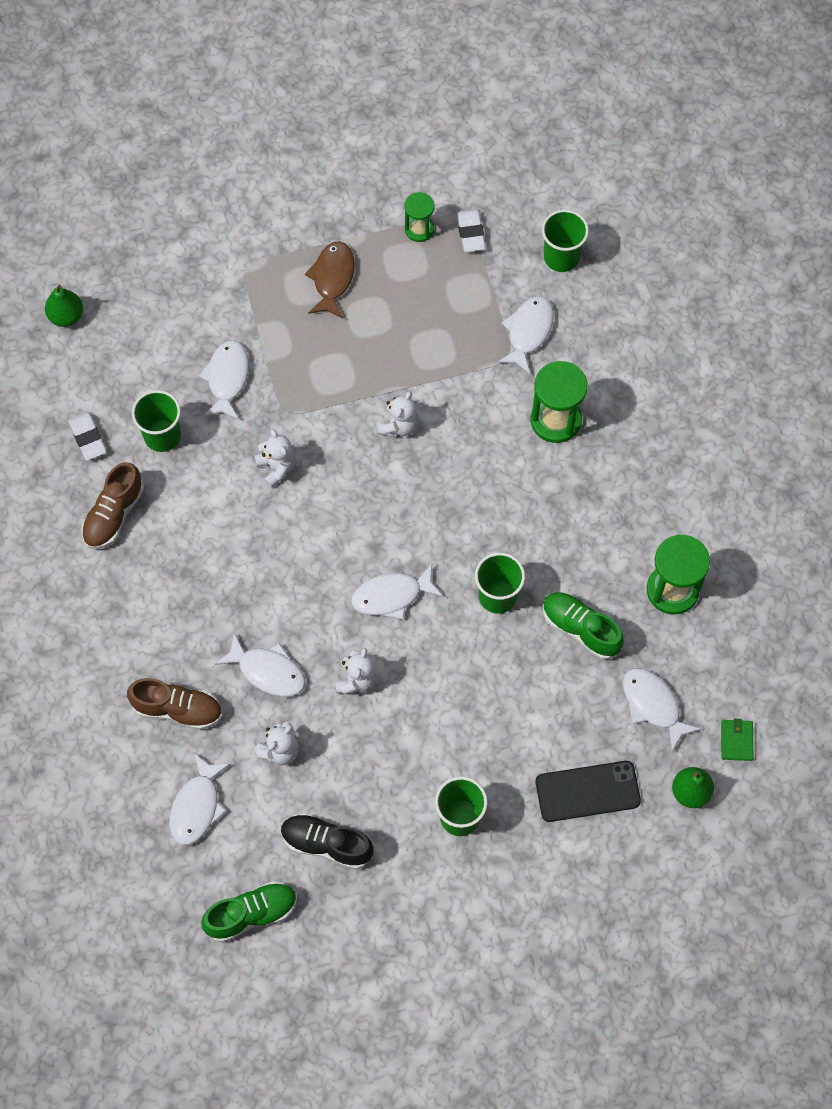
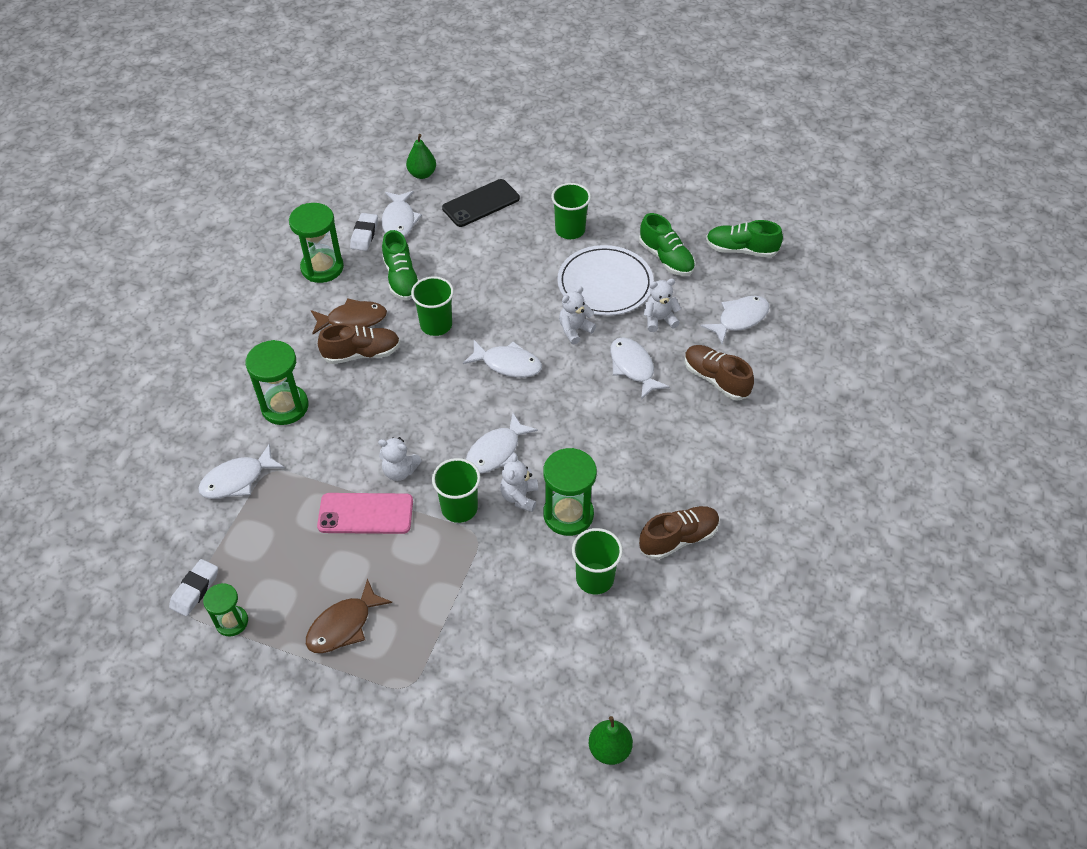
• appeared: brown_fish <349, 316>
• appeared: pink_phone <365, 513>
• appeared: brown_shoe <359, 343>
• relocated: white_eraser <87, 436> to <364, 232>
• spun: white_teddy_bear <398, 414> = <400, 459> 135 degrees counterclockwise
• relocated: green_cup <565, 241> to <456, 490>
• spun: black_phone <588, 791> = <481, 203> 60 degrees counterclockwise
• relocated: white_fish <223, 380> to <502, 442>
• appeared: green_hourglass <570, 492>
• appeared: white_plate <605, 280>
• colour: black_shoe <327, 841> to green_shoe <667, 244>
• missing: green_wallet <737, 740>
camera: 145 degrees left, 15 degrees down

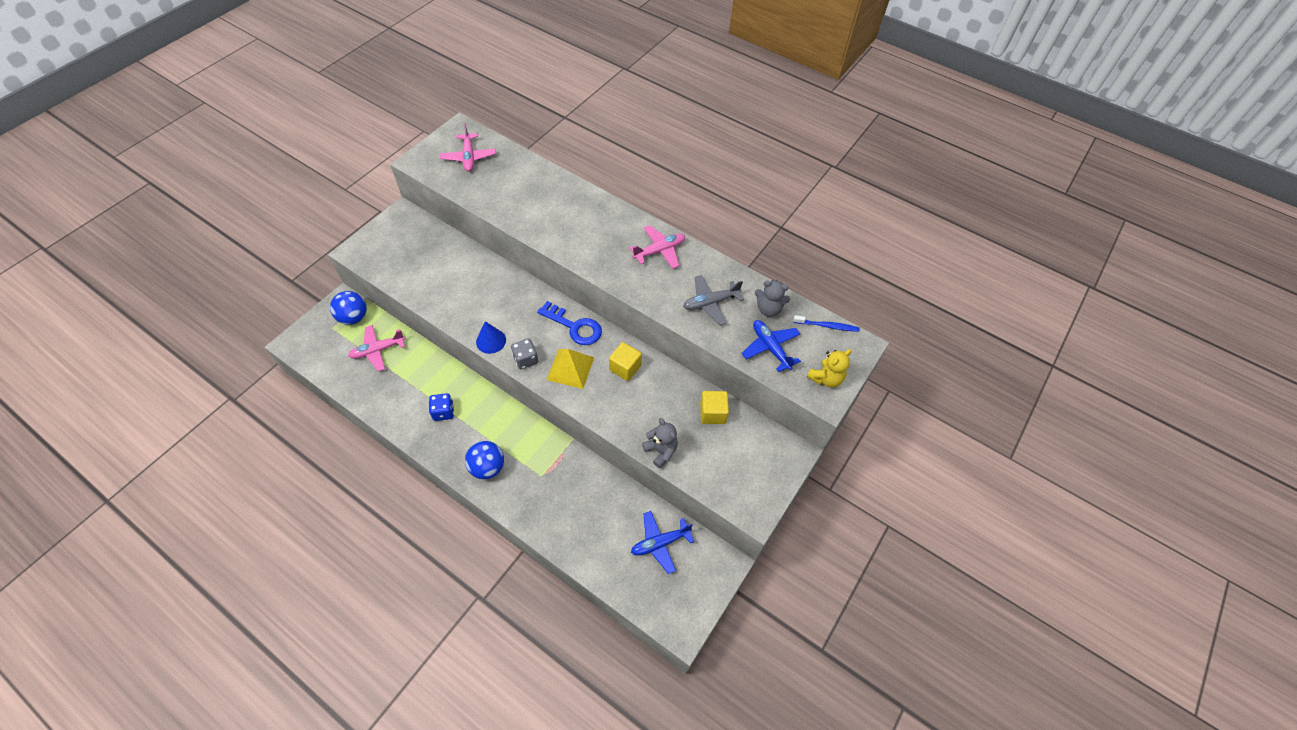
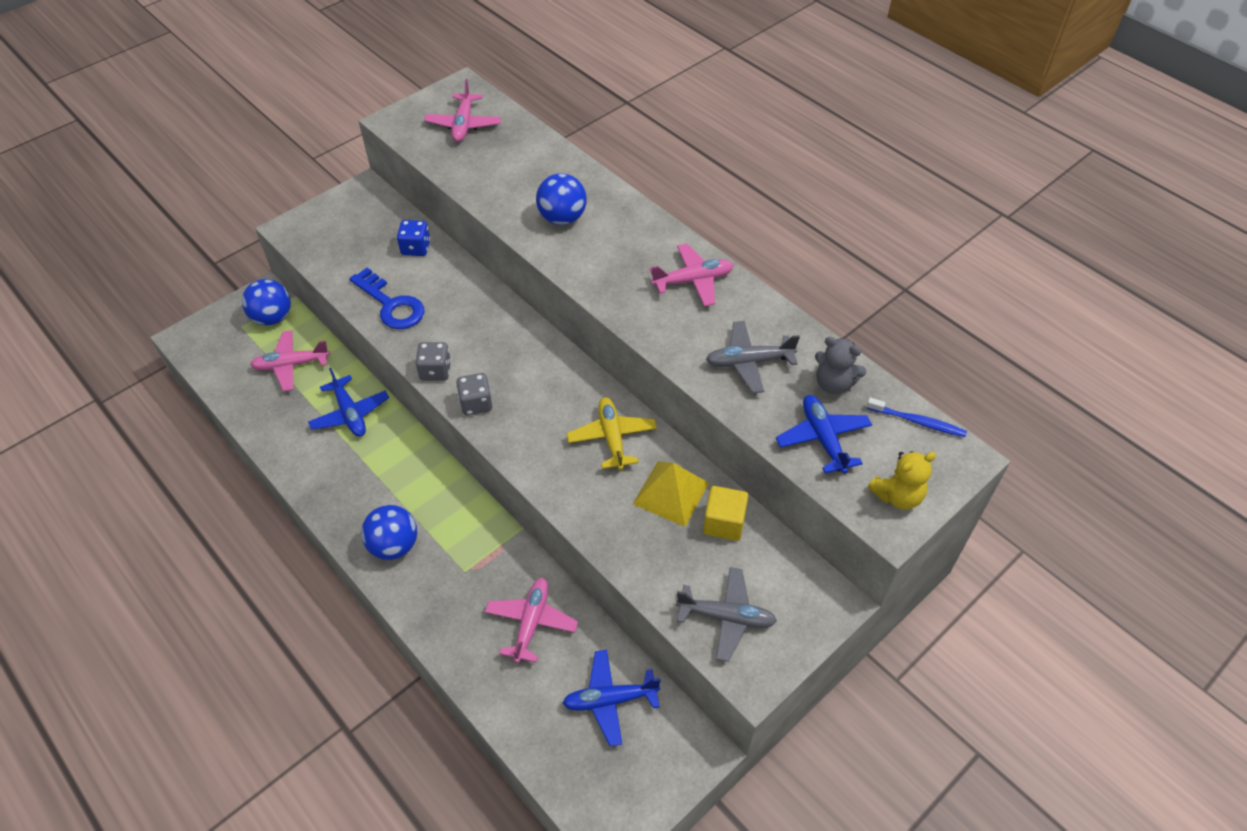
• appeared: blue_plane <348, 402>
• relocated: blue_key <569, 323> to <386, 298>
• relocated: blue_dice <441, 407> to <413, 238>
• exchanged: blue_cone <491, 337> to grey_dice <433, 361>
• appeared: pink_plane <531, 620>
• appeared: blue_ball <561, 199>
• exchanged: yellow_cube <625, 361> to yellow_plane <612, 433>
• relocated: yellow_pyramid <570, 369> to <671, 494>
• appeared: grey_plane <726, 614>
• missing: grey_teddy_bear <660, 443>
camera: 15 degrees right, 5 degrees down

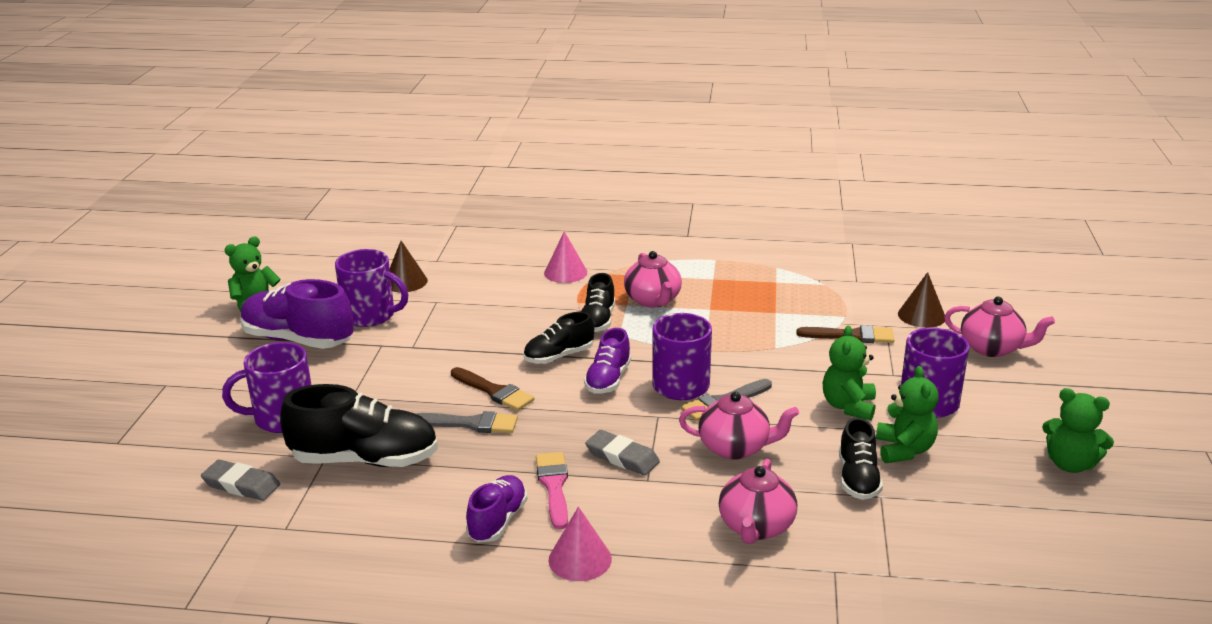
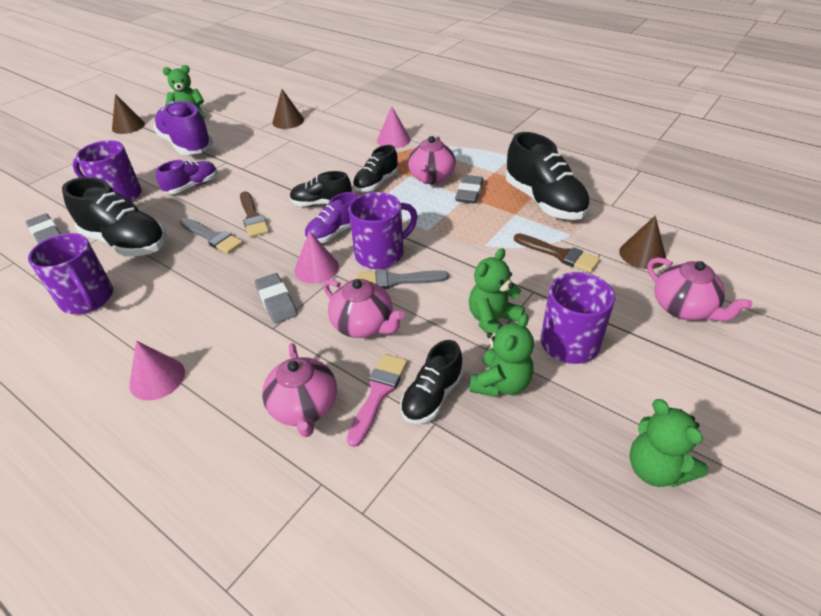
• relocated: purple_mug <371, 288> to <70, 273>
• appeared: brown_cone <128, 114>
• relocated: purple_shoe <496, 509> to <186, 177>
• spun: pink_teapot <758, 501> = <299, 390> 60 degrees counterclockwise
• appeared: pink_cone <317, 257>
• relocated: pink_brush <552, 491> to <377, 400>
• appeared: grey_eraser <469, 189>
• appeared: black_shoe <548, 176>
camera: 30 degrees right, 15 degrees up

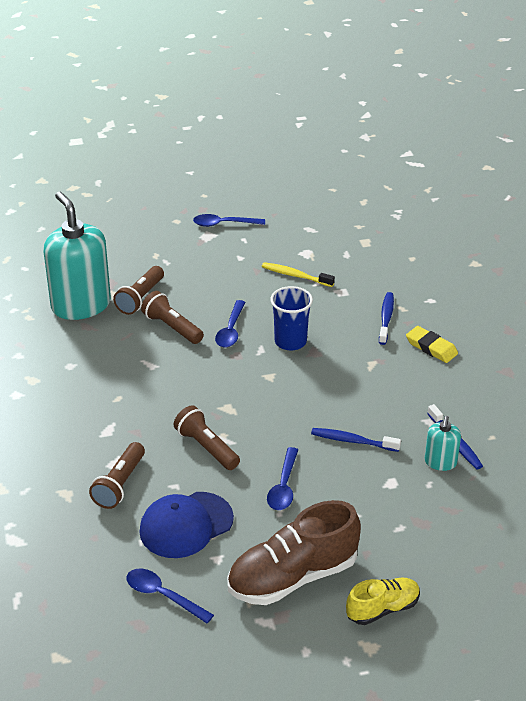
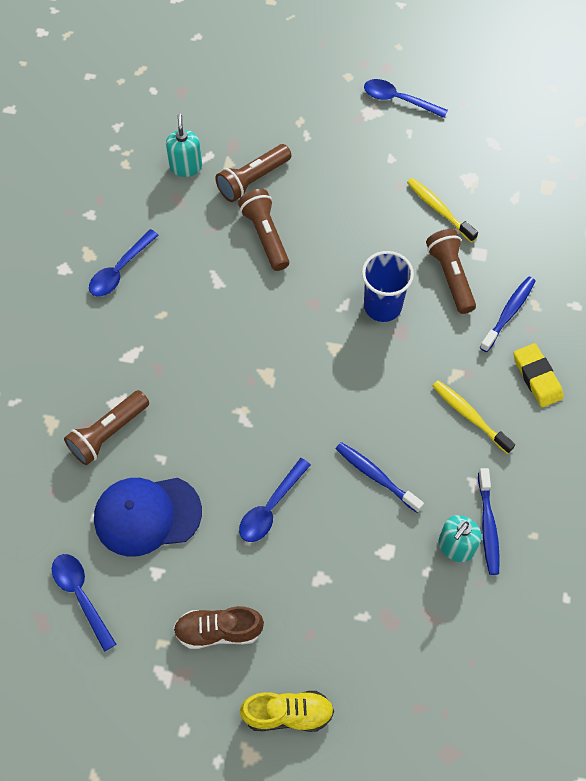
• relocated: blue_spoon <230, 324> to <124, 262>
• size: turquoise_soap_dispenser <77, 256> = <184, 145> x0.46
• size: brown_shoe <294, 552> = <218, 627> x0.56
• relocated: brown_flashlight <207, 437> to <451, 271>
• appeared: yellow_toothbrush <473, 417>
camera: 25 degrees right, 25 degrees up

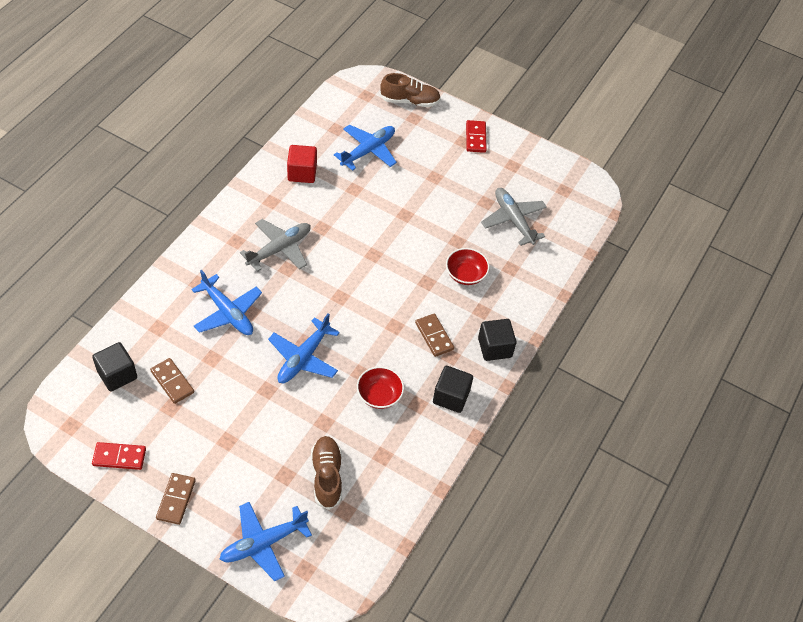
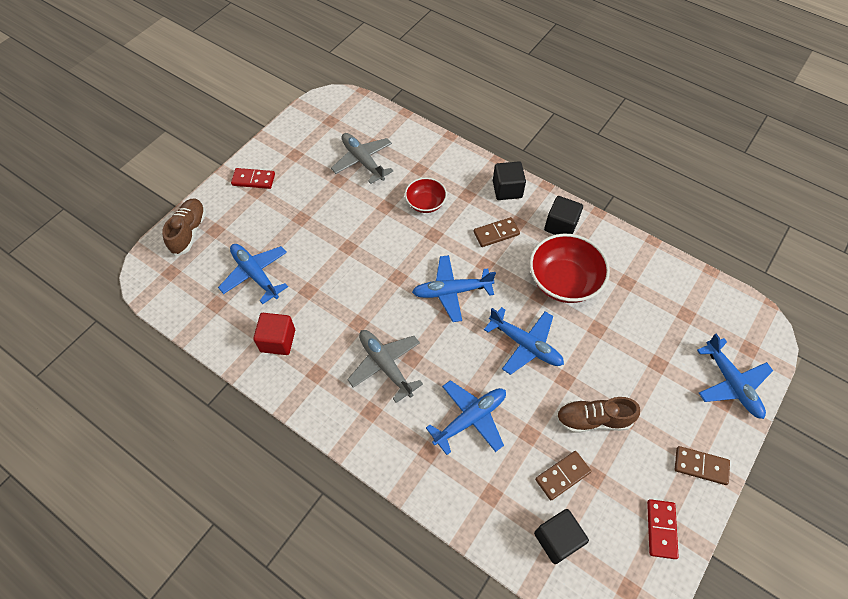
• spun: grey_plane <514, 217> = <362, 158> 75 degrees clockwise
• appeared: blue_plane <454, 288>
• size: red_bowl <380, 387> = <569, 268> x1.73
• relocated: brown_shoe <326, 473> to <598, 415>
camera: 80 degrees left, 5 degrees up

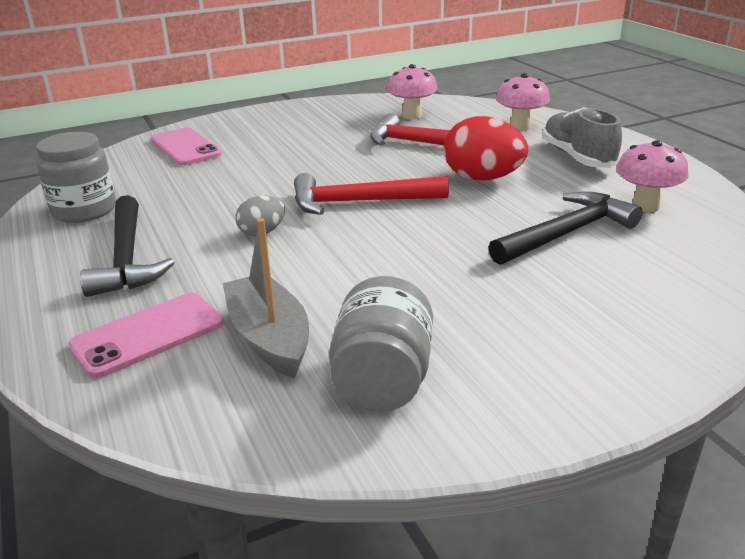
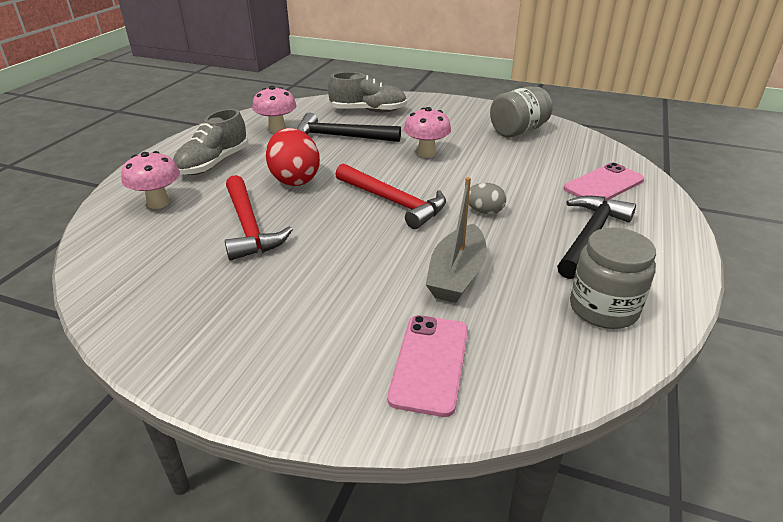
• appeared: grey_shoe <367, 92>
• relocated: pink_mushroom <412, 91> to <427, 132>
• relocated: grey_boat <266, 298> to <456, 240>
• spun: pink_phone <145, 335> = <604, 182> 45 degrees counterclockwise
camera: 135 degrees left, 5 degrees up

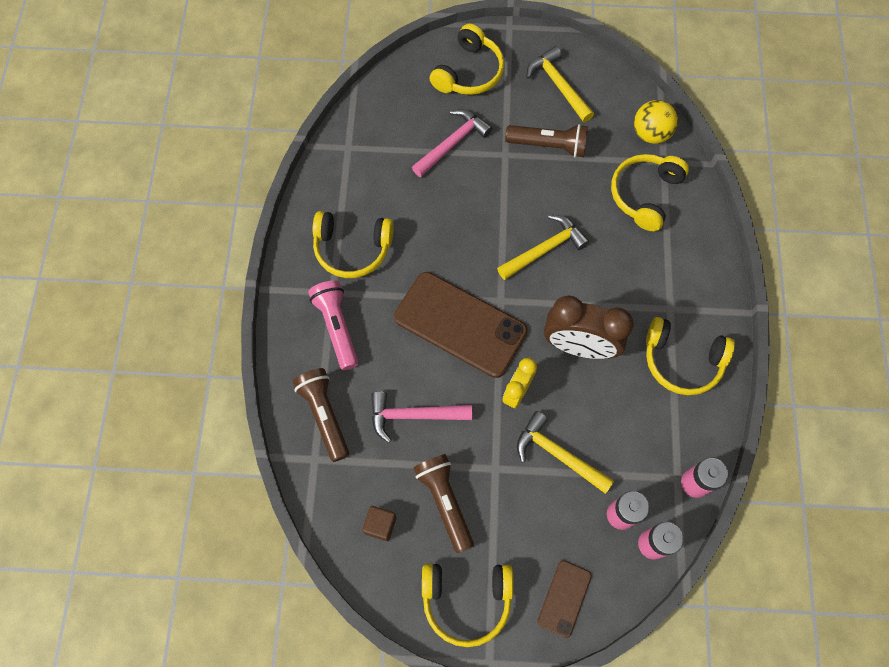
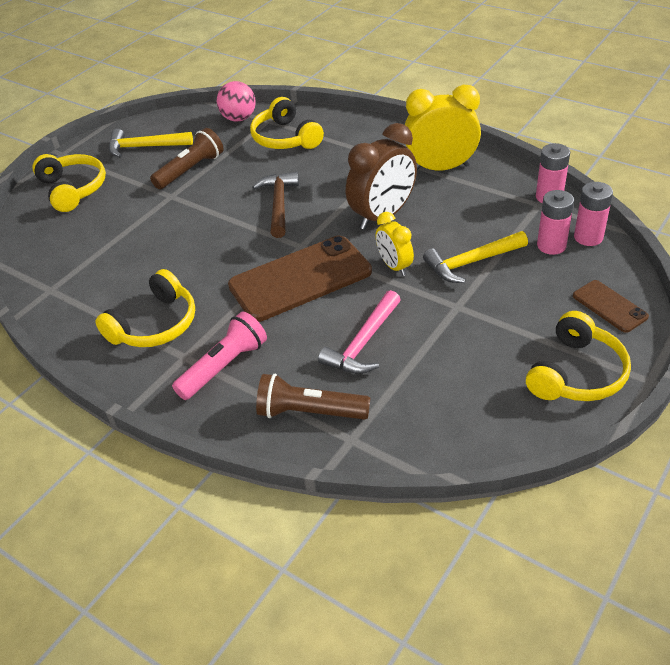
• spun: pink_flashlight <333, 325> = <219, 356> 120 degrees clockwise
• colour: yellow_ball <656, 122> to pink_ball <236, 101>
• colour: yellow_hammer <543, 247> to brown_hammer <275, 205>
• exchanged: yellow_headphones <690, 356> to yellow_clock <443, 127>
• missing: brown_cube <379, 523>
• missing: pink_hammer <452, 143>
• missing: brown_flashlight <444, 503>
camera: 55 degrees left, 25 degrees down

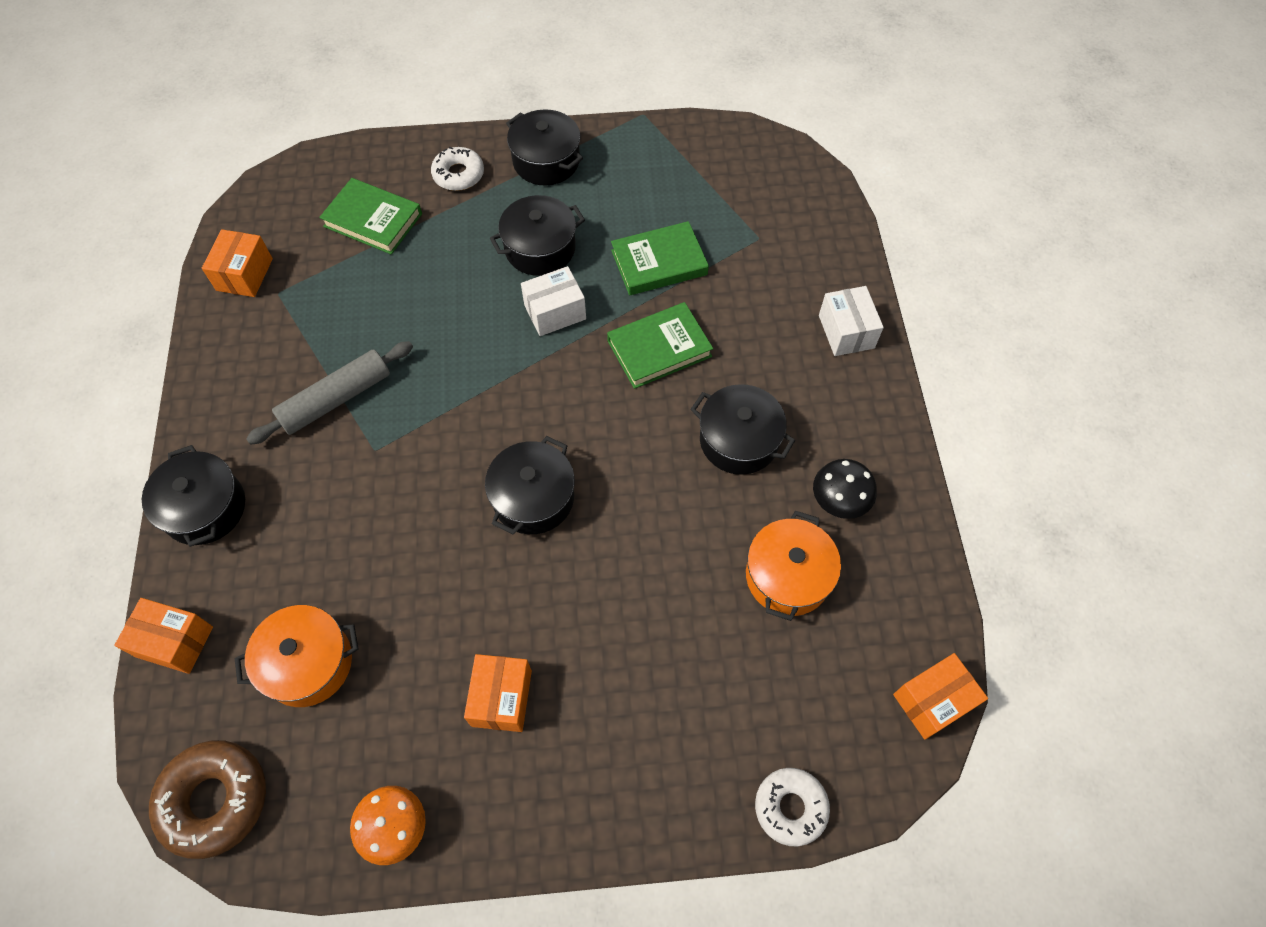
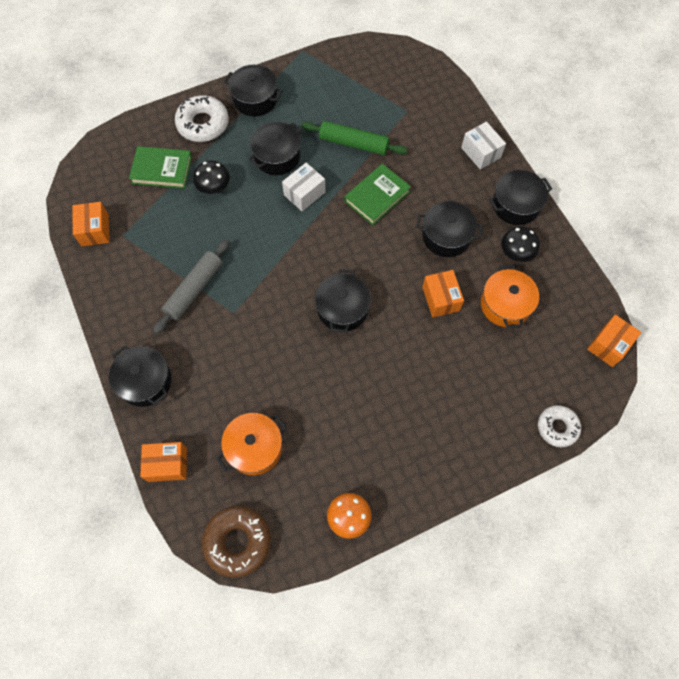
• size: white_donut <457, 169> = <202, 118> x1.51
• appeared: black_mushroom <211, 177>
• exchanged: green_book <660, 258> to green_rolling_pin <355, 138>
• relocated: orange_box <498, 693> to <443, 293>
• appeared: black_pot <520, 197>
camera: 20 degrees left, 5 degrees up

